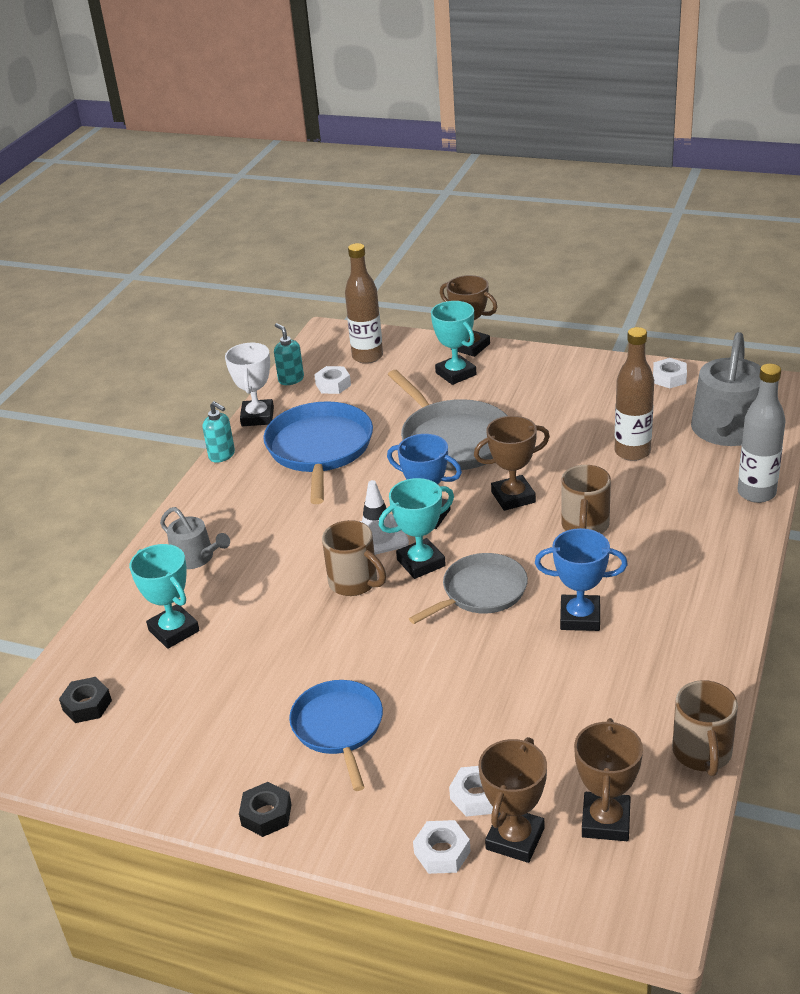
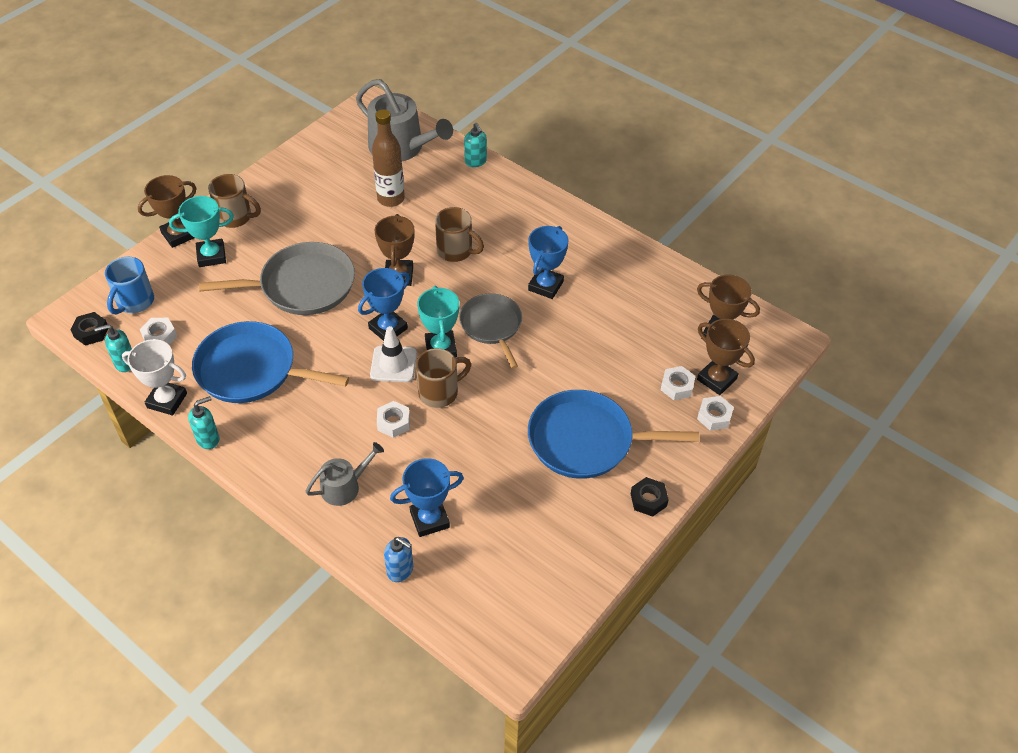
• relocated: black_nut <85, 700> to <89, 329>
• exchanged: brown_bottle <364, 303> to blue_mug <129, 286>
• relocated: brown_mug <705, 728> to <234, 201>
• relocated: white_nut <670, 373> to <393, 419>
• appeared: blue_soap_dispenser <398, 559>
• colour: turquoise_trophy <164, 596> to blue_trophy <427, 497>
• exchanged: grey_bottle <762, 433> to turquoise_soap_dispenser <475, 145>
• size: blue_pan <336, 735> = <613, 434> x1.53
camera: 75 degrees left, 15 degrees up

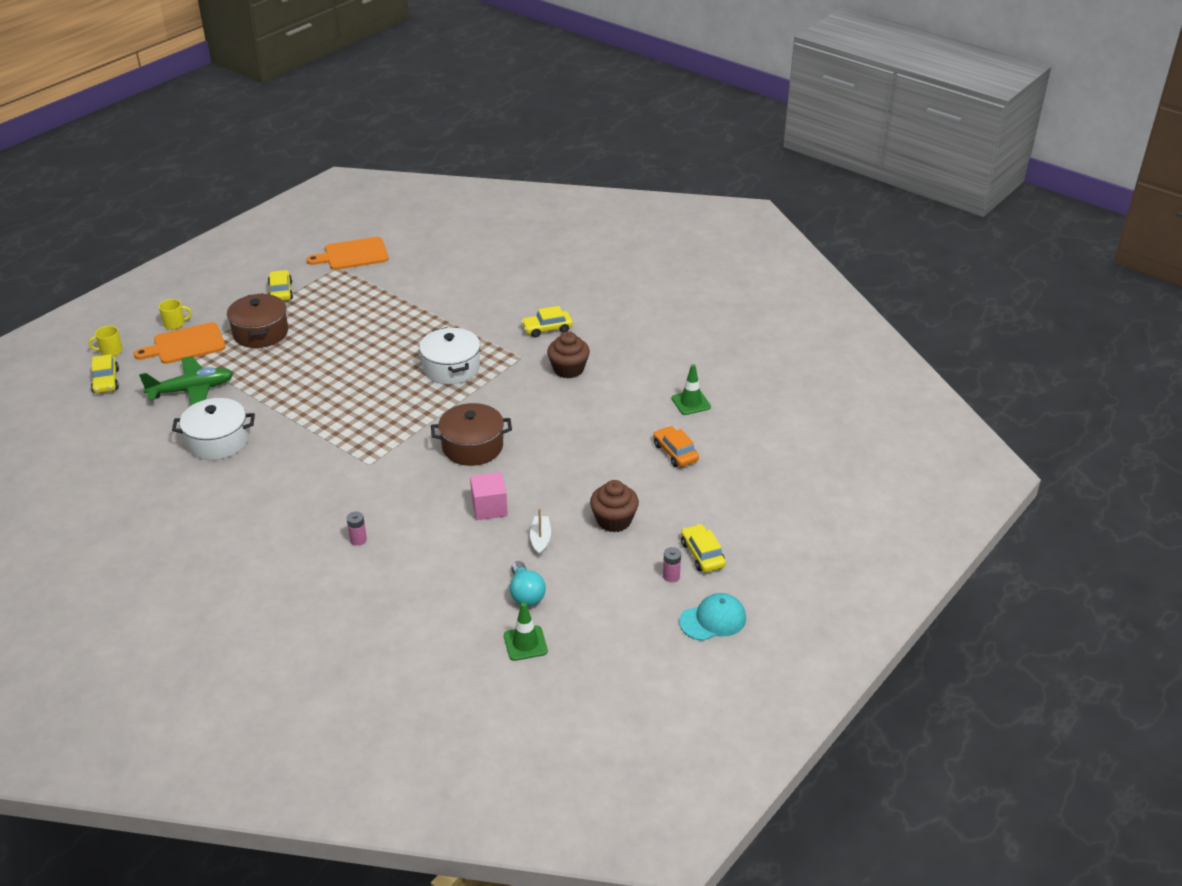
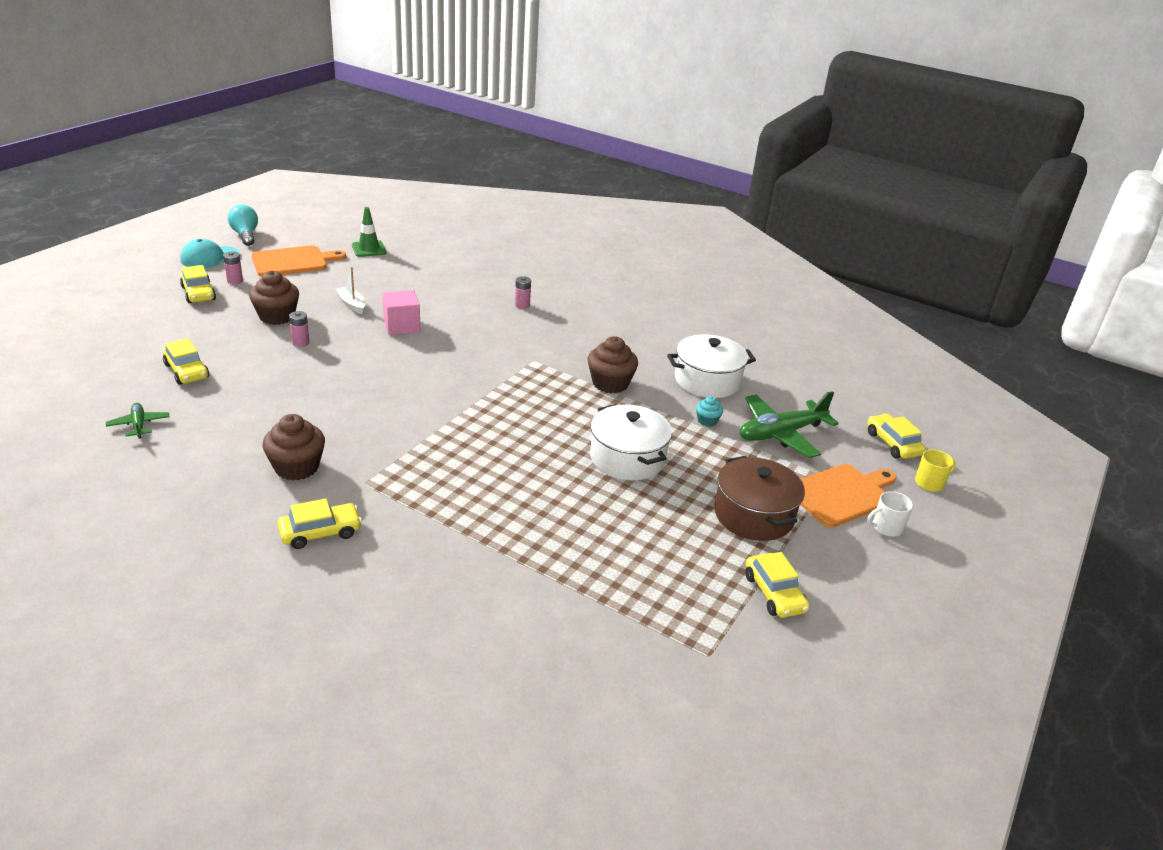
• exchanged: green_traffic_cone <691, 389> to green_plane <137, 420>
• colour: orange_car <676, 446> to yellow_car <186, 361>
• relocated: turquoise_light_bulb <528, 584> to <243, 225>
• relocated: orange_cutting_board <347, 253> to <298, 261>
• appeared: pink_battery <299, 329>
• spun: white_boat <540, 532> = <350, 290> 150 degrees clockwise
• appeared: brown_cupcake <612, 364>
• relocated: white_pot <449, 355> to <631, 442>
• appeared: turquoise_cupcake <709, 411>
• colour: yellow_mug <175, 314> to white_mug <890, 514>
• missing: brown_pot <471, 434>
camera: 170 degrees right, 5 degrees down

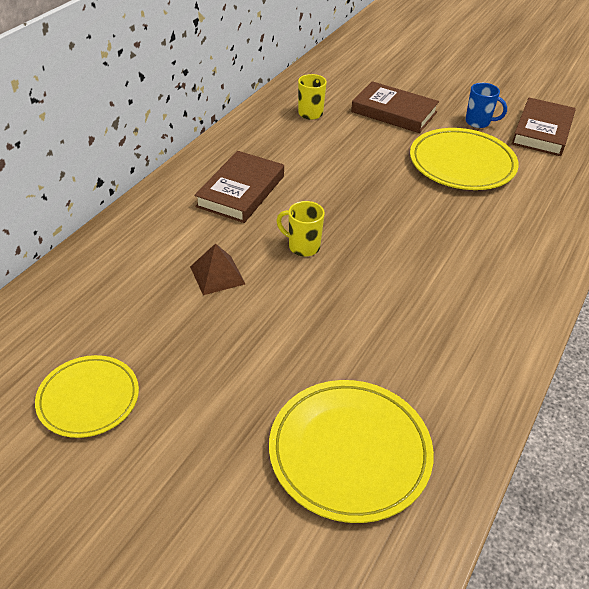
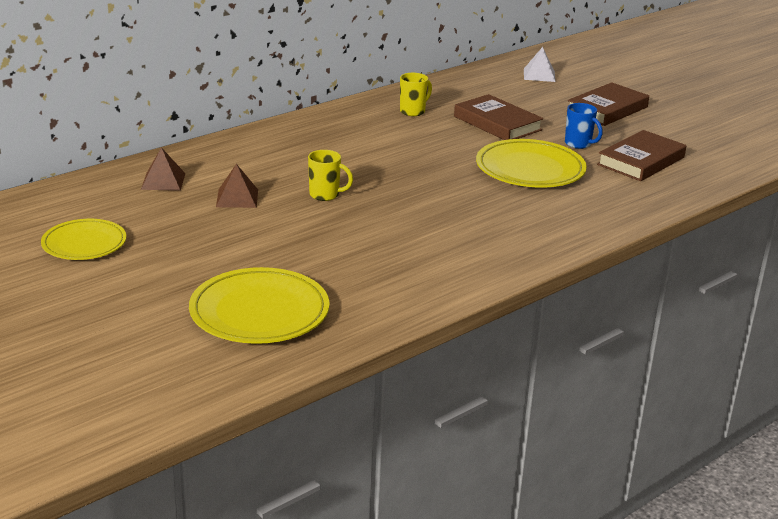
• appeared: brown_pyramid <163, 169>
• spun: yellow_mug <300, 229> = <330, 175> 150 degrees clockwise
• appeared: white_pyramid <540, 64>
• relocated: brown_book <239, 187> to <607, 104>
camera: 20 degrees right, 15 degrees down

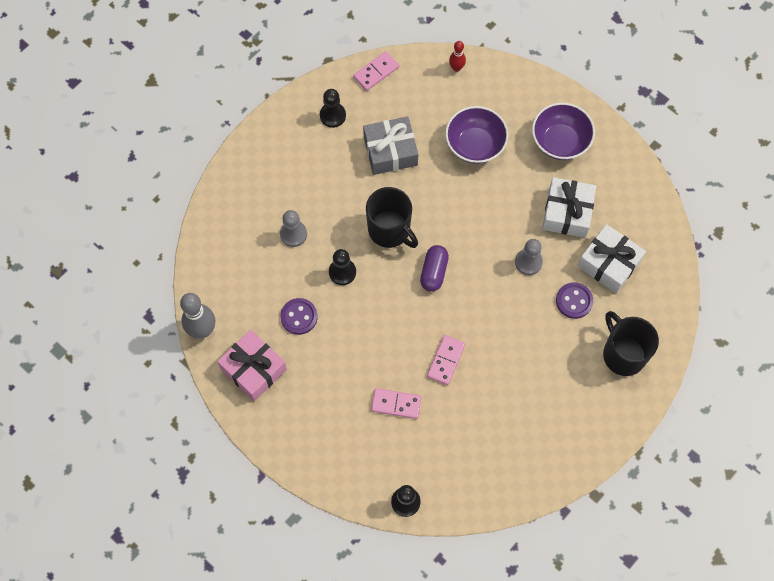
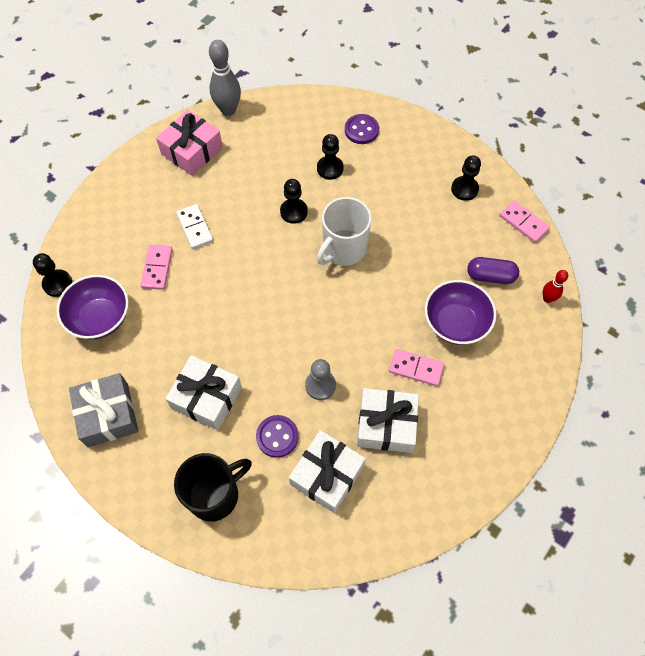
• relocated: purple_bowl <563, 131> to <92, 307>
• relocated: grey_gift <390, 145> to <103, 410>
• appeared: white_gift <203, 392>
• appeared: white_domino <194, 226>
• colour: grey_pawn <293, 228> to black_pawn <330, 157>
• colour: black_mug <392, 217> to white_mug <344, 231>
• relocated: purple_button <299, 316> to <362, 129>
• relocated: pink_domino <446, 360> to <416, 367>
• relocated: purple_capsule <434, 268> to <493, 270>
camera: 85 degrees right, 5 degrees down

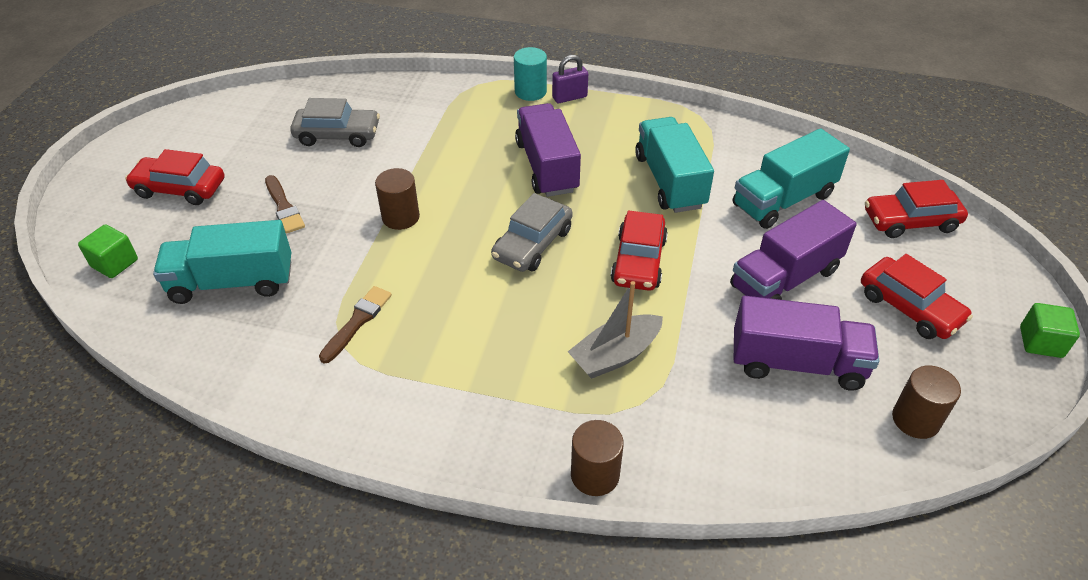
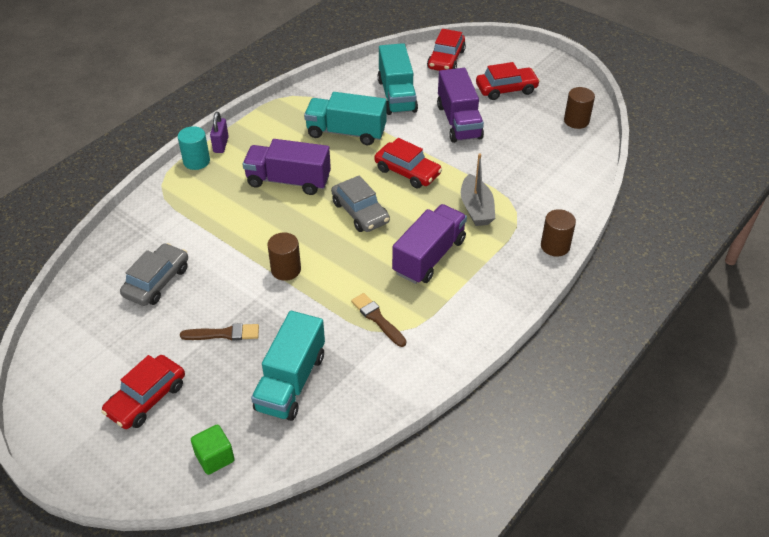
• relocated: purple_truck <806, 343> to <429, 244>
• missing: green_cube <1050, 330>
camera: 65 degrees left, 0 degrees up

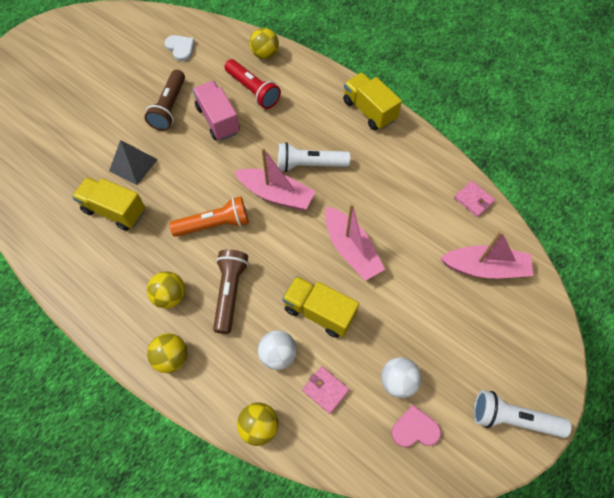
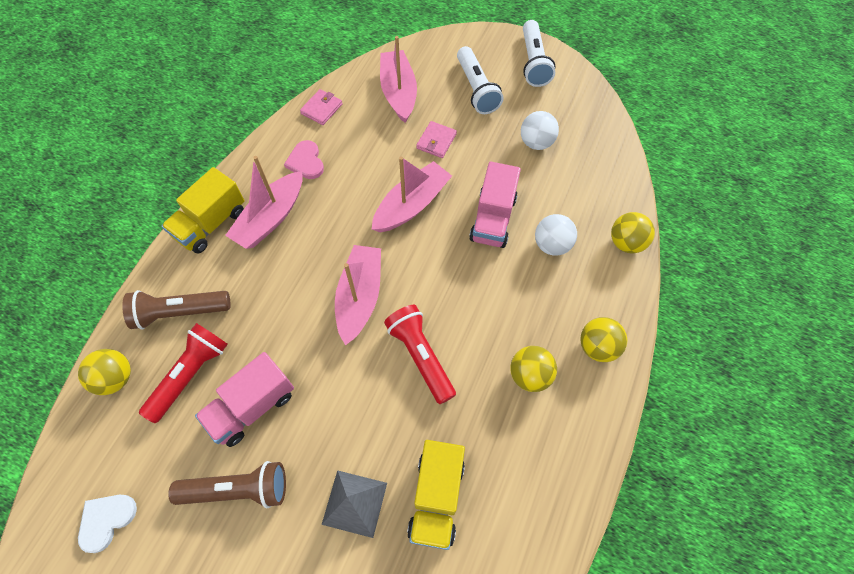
• relocated: brown_flashlight <231, 292> to <176, 310>
• appeared: pink_boat <264, 202>
• relocated: pink_heart <416, 426> to <304, 159>
• colour: orange_flashlight <209, 216> to red_flashlight <420, 354>
• relocated: pink_wallet <325, 390> to <436, 139>
• relocated: white_flashlight <314, 157> to <480, 80>
• colour: yellow_truck <320, 307> to pink_truck <495, 205>
camera: 105 degrees left, 0 degrees up

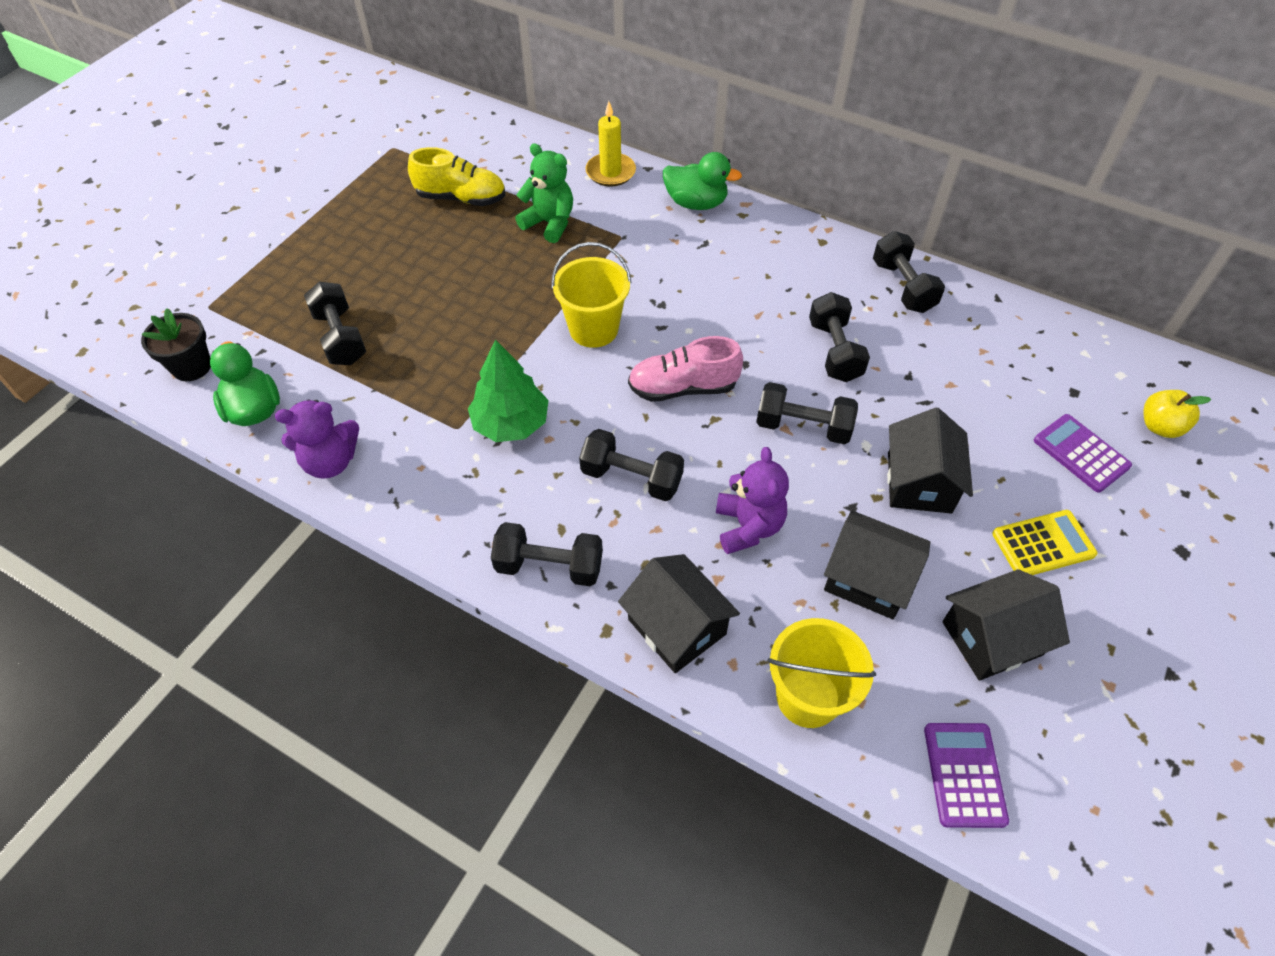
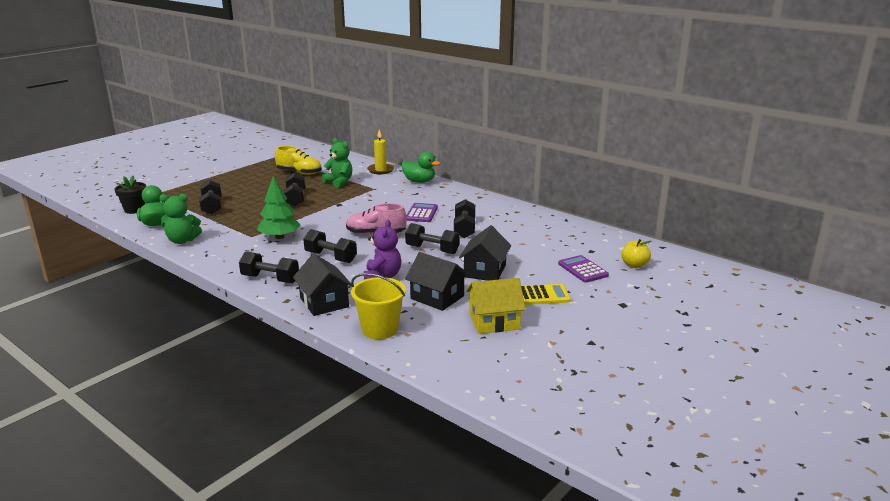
• colour: purple_teddy_bear <317, 439> to green_teddy_bear <180, 219>
• relocated: black_dumbbell <909, 272> to <294, 190>
• relocated: purple_calculator <966, 775> to <422, 212>
• colour: black_house <1006, 625> to yellow_house <495, 306>
• missing: yellow_bucket <591, 295>
camera: 10 degrees right, 30 degrees down

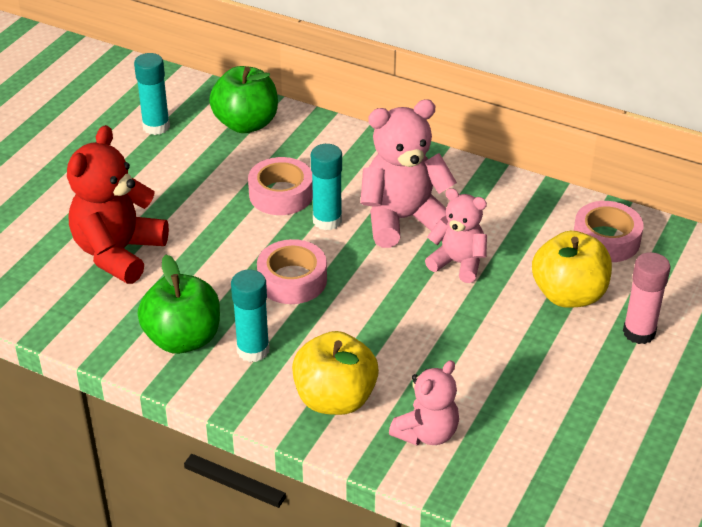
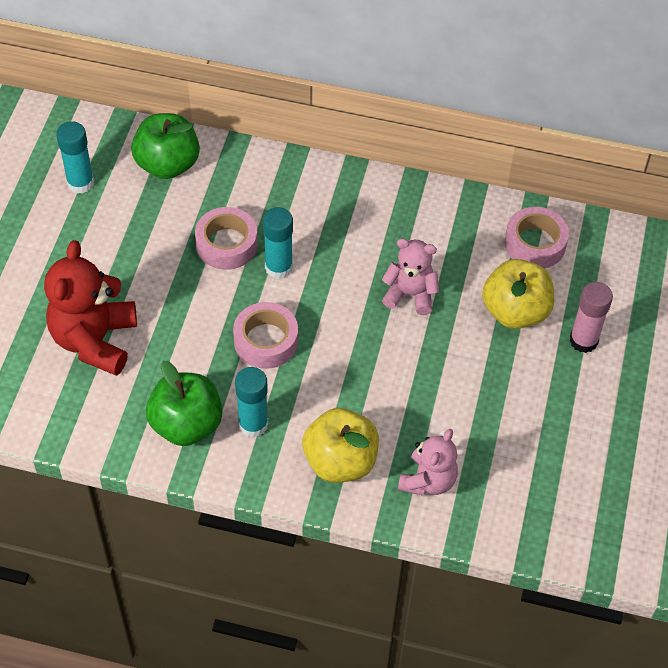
• missing: pink_teddy_bear <408, 173>
camera: 15 degrees left, 15 degrees up

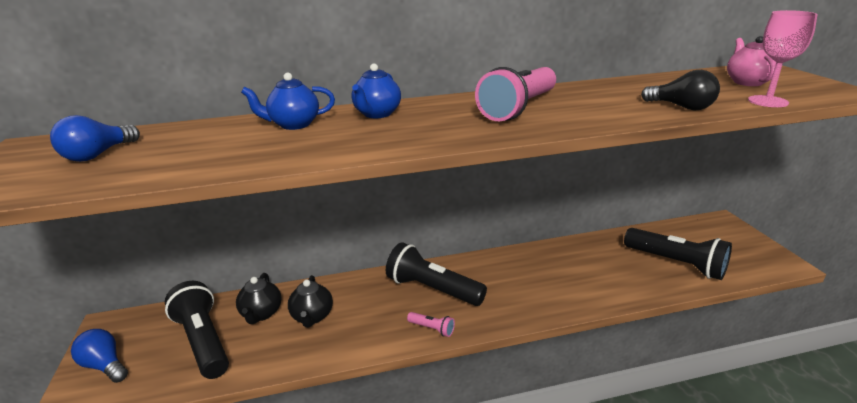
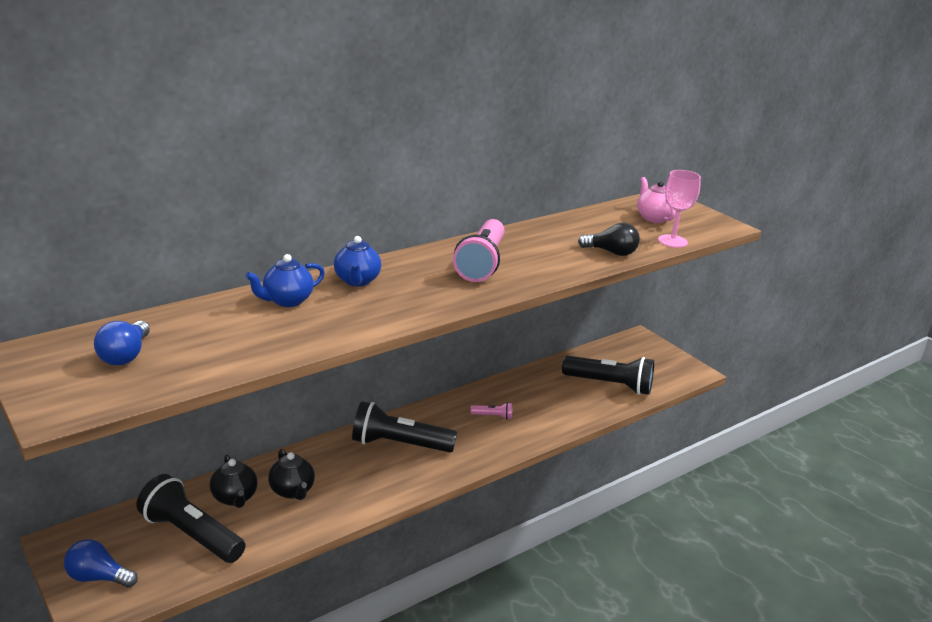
• relocated: pink_flashlight <431, 324> to <491, 411>
camera: 25 degrees left, 0 degrees up

